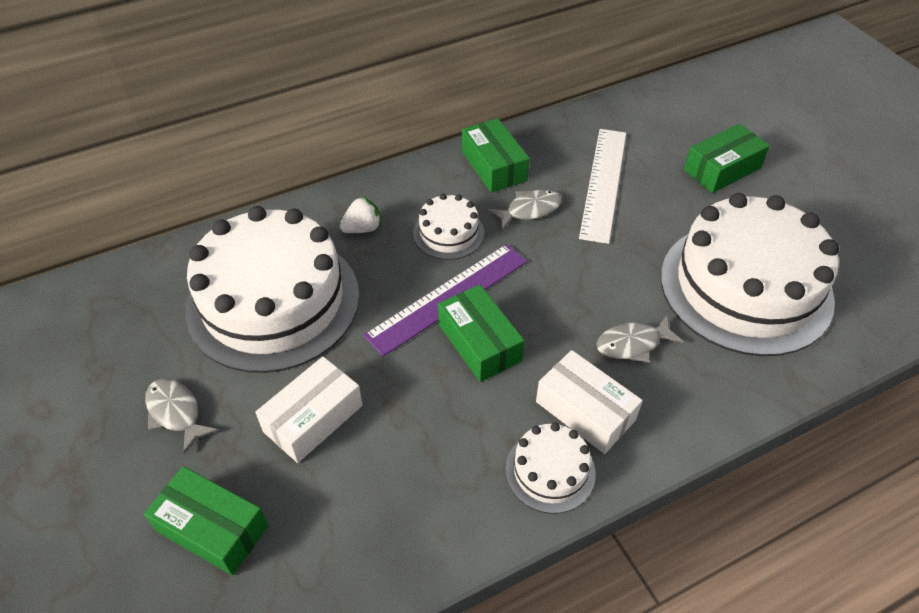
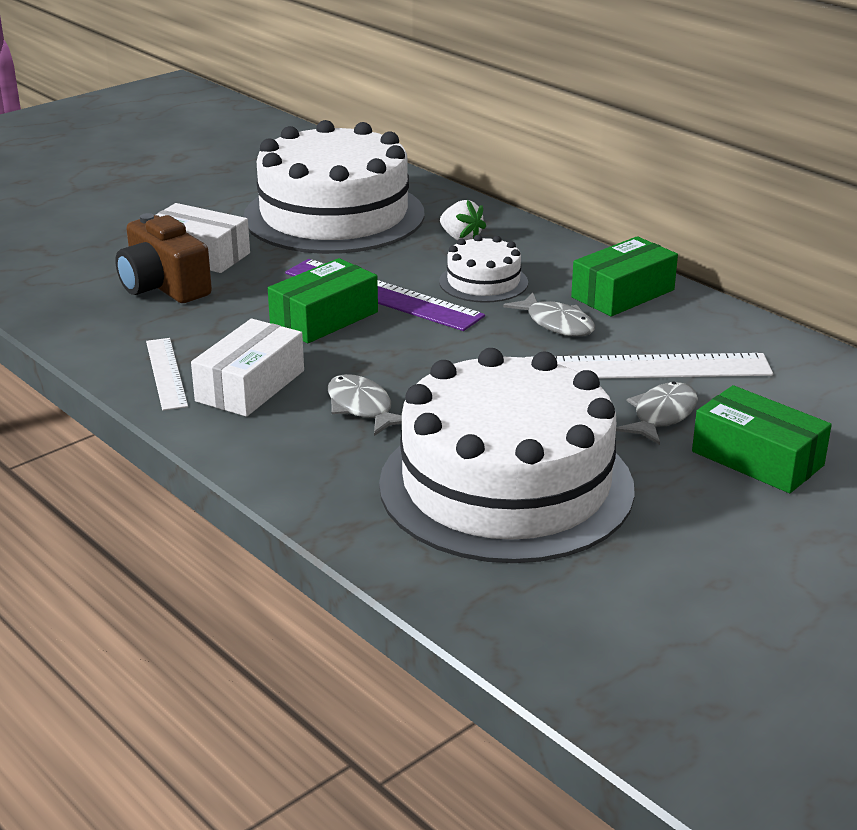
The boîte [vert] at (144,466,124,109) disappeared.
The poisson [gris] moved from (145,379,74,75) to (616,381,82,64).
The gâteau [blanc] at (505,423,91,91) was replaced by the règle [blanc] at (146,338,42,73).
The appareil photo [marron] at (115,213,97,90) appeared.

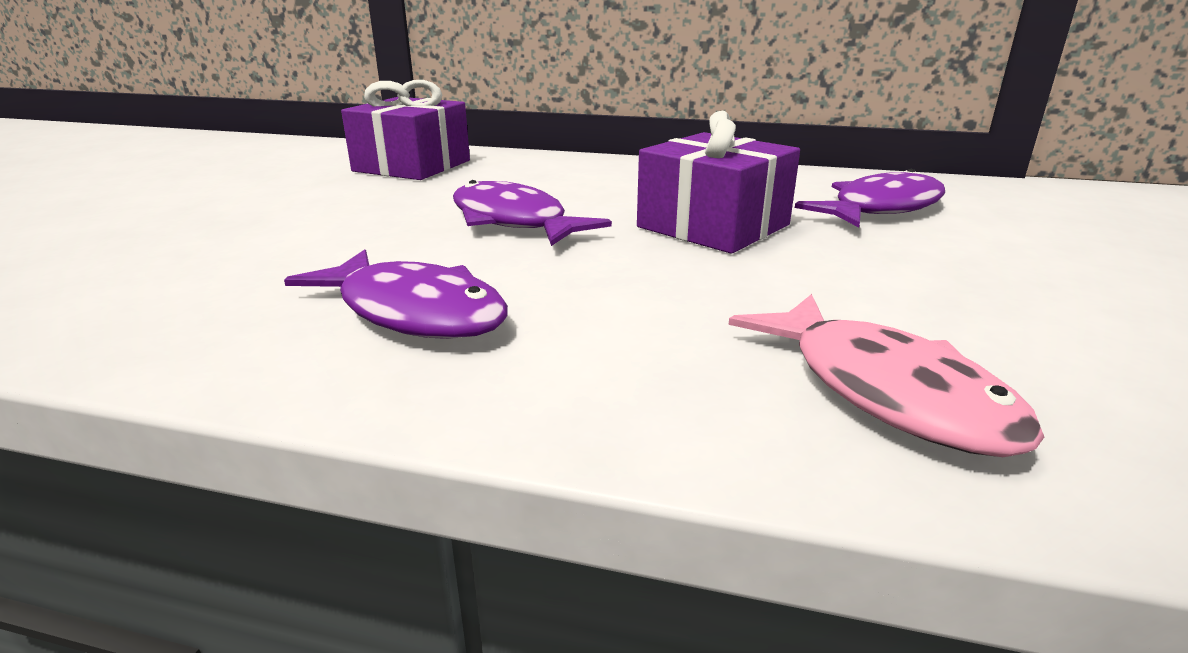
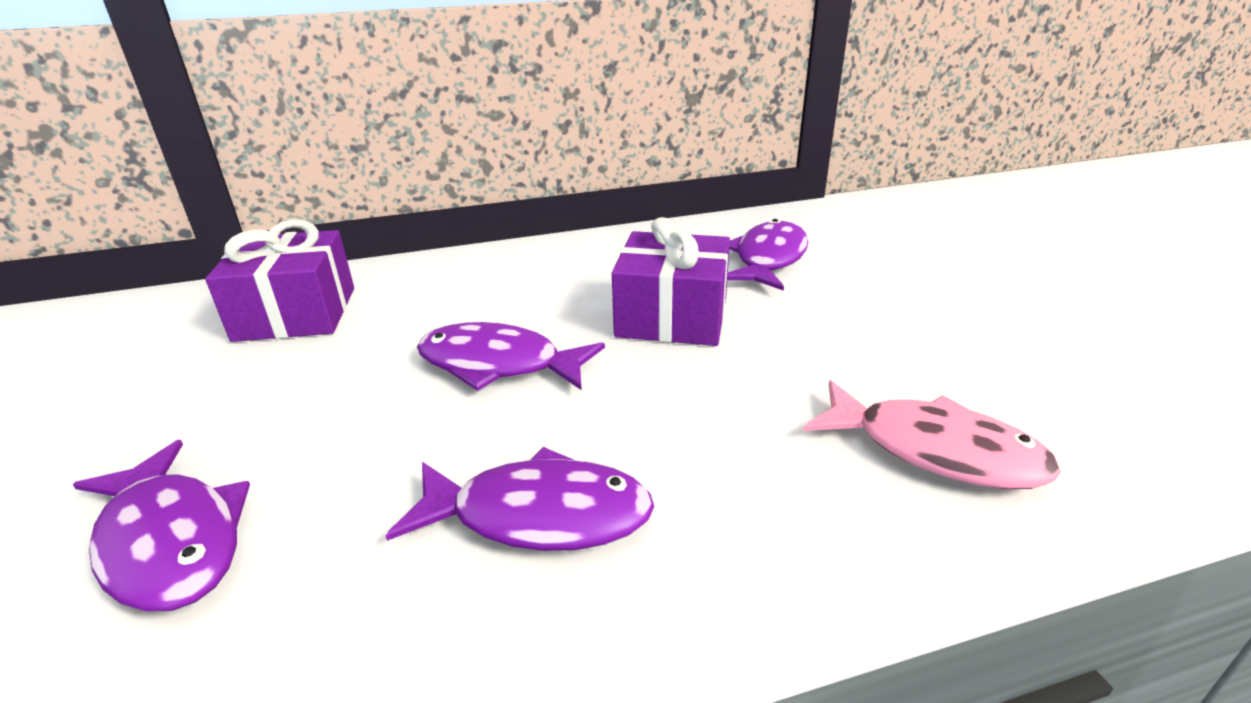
The poisson [violet] at (73,440,177,172) appeared.

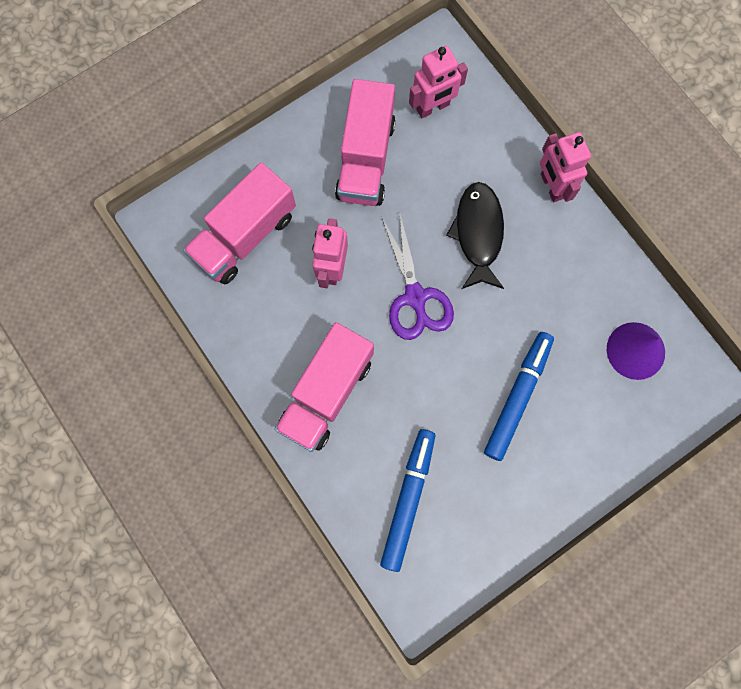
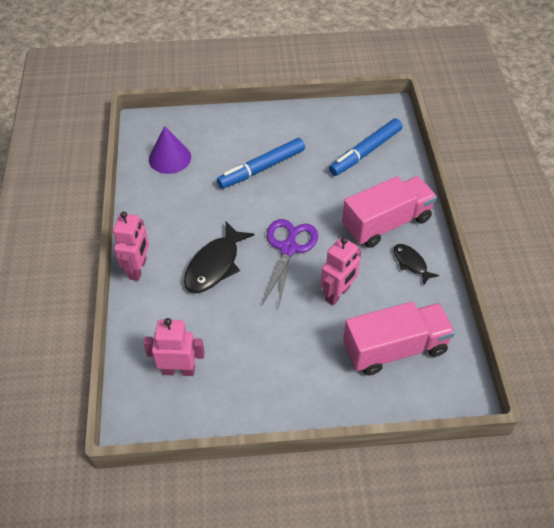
The camion [rose] at (335,79,61,127) disappeared.
The poisson [noir] at (394,244,45,41) appeared.

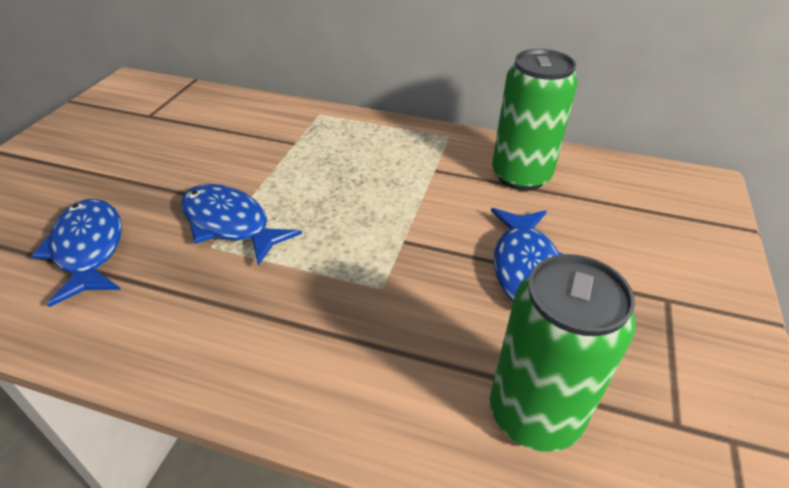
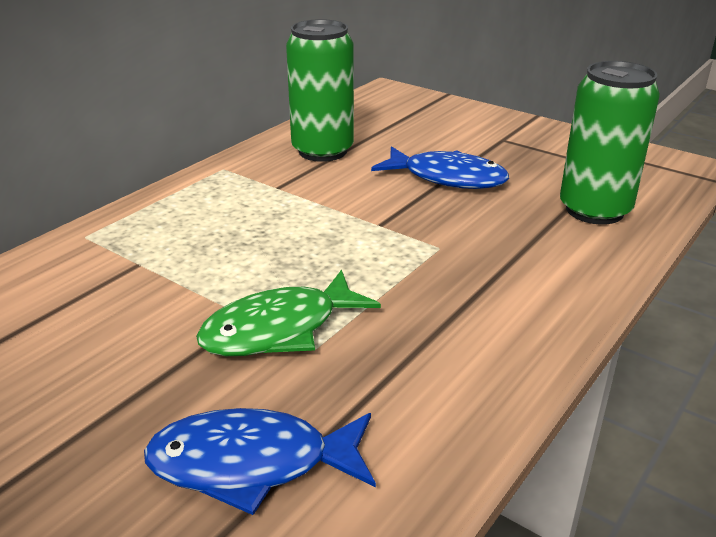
The poisson [bleu] at (181,184,121,82) became the poisson [vert] at (196,270,185,86).

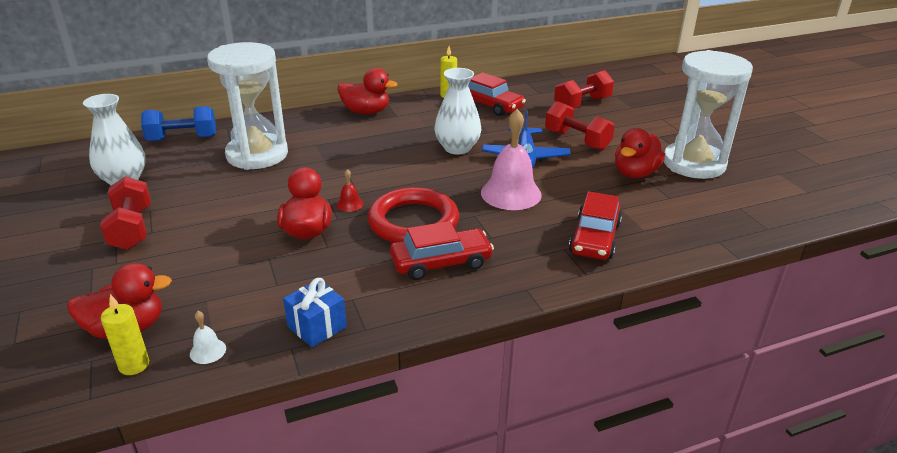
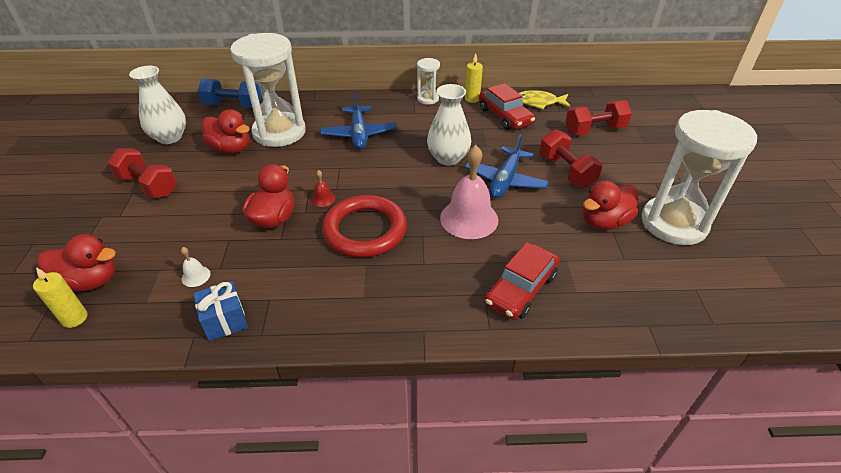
The haltère [rouge] at (100,176,51,74) turned 60 degrees counterclockwise.
The cloche [blanc] moved from (190,311,36,53) to (181,247,29,40).
The canard [rouge] moved from (338,68,60,46) to (202,109,48,45).
The voiture [rouge] at (390,221,104,59) disappeared.
The avion [bleu] at (320,92,77,57) appeared.
The sablier [blanc] at (417,58,23,47) appeared.
The poisson [jaune] at (519,90,52,19) appeared.

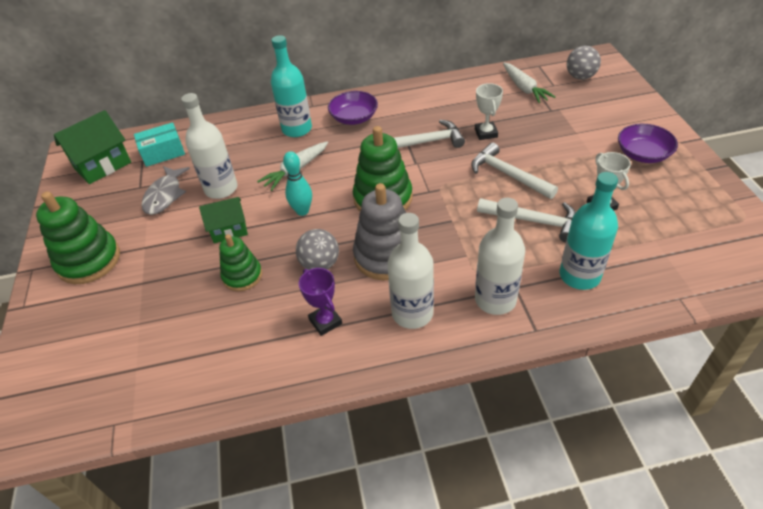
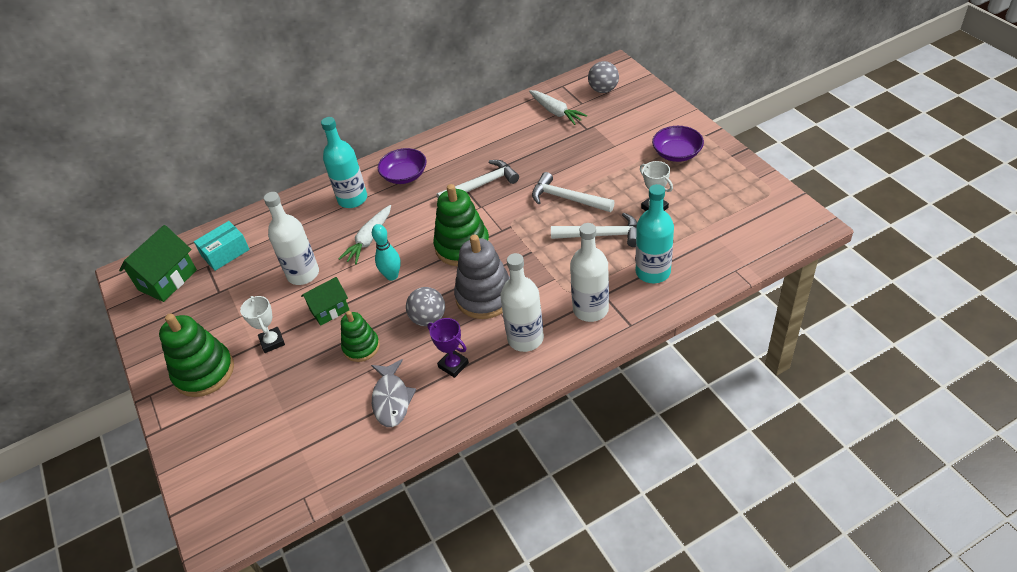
The poisson [gris] moved from (141,166,49,49) to (371,359,45,68).
The trophée [blanc] moved from (475,83,28,57) to (240,296,45,57).

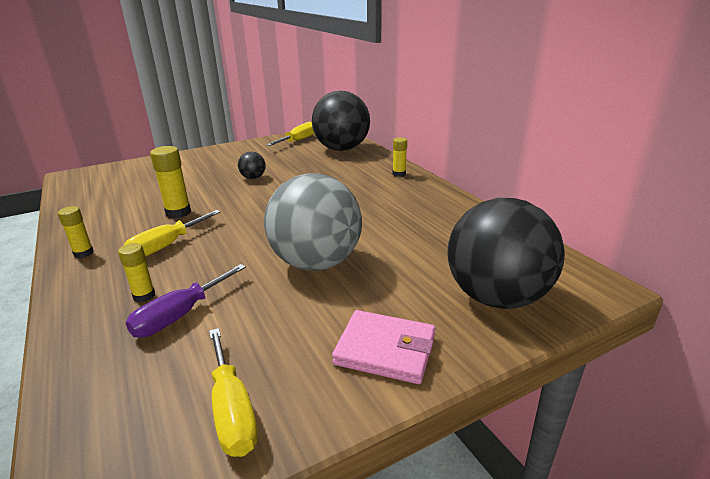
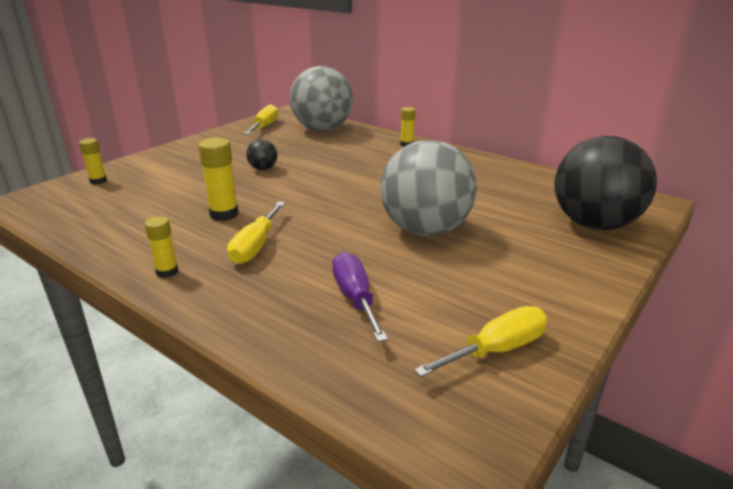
The bâton de colle [jaune] moved from (118,243,37,59) to (79,138,28,47).
The tournevis [violet] at (126,264,120,74) turned 150 degrees clockwise.
The tournevis [jaune] at (209,328,49,129) turned 75 degrees counterclockwise.
The balle [noir] at (312,91,58,60) became the balle [gris] at (290,66,63,65).
The portefeuille [rose] at (332,310,103,74) disappeared.

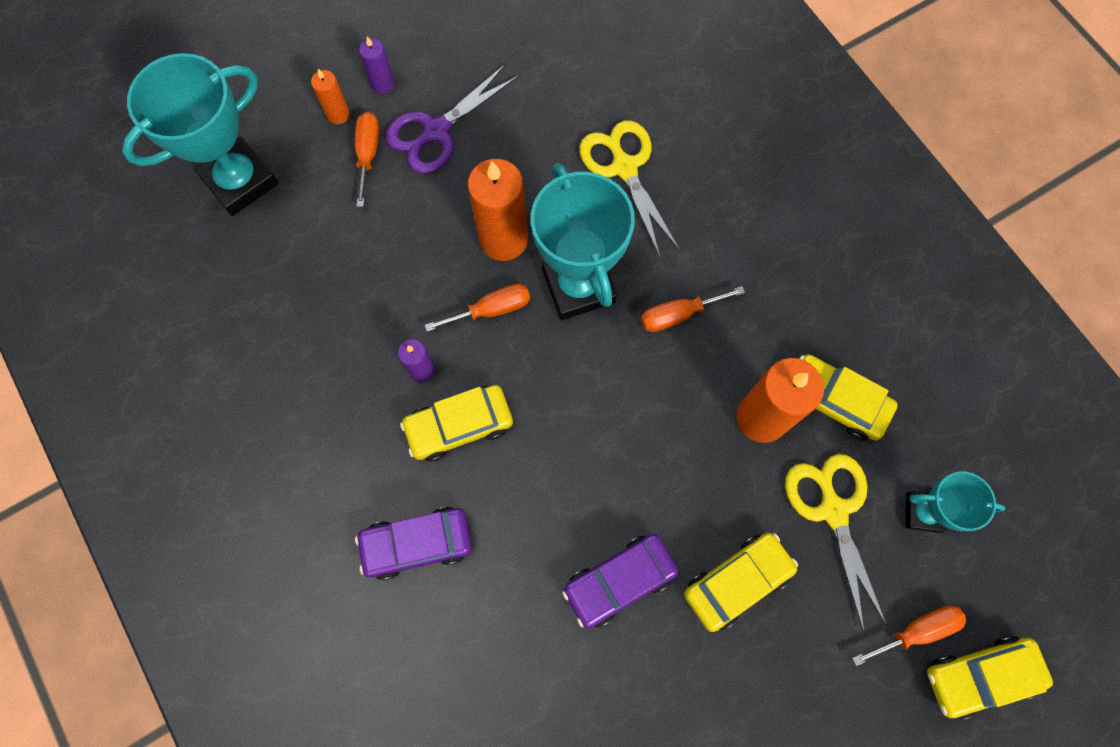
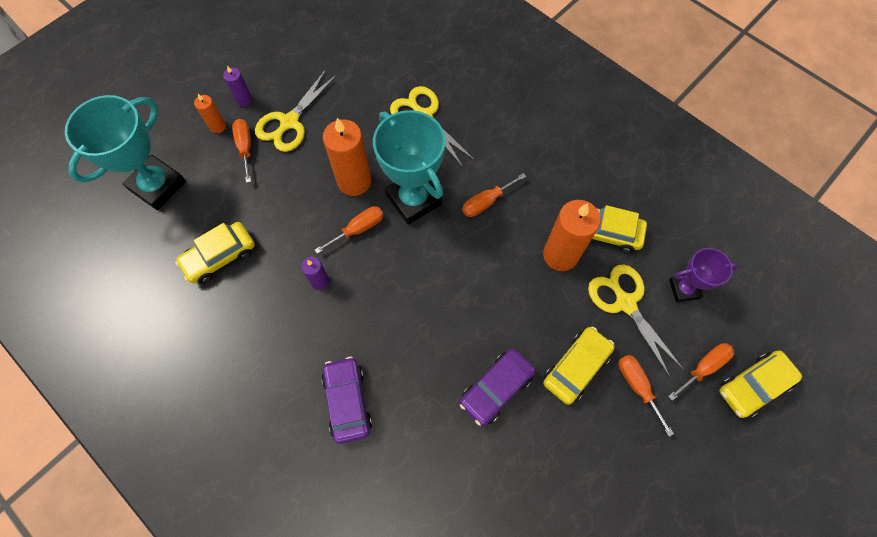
The voiture [violet] at (355,507,117,73) turned 105 degrees clockwise.
The ciseaux [violet] at (386,64,133,110) became the ciseaux [jaune] at (255,69,82,83).
The voiture [jaune] moved from (400,385,113,77) to (175,222,80,62).
The trophée [turquoise] at (906,471,99,62) became the trophée [violet] at (669,248,69,54).
The tournevis [orange] at (618,355,56,82) appeared.

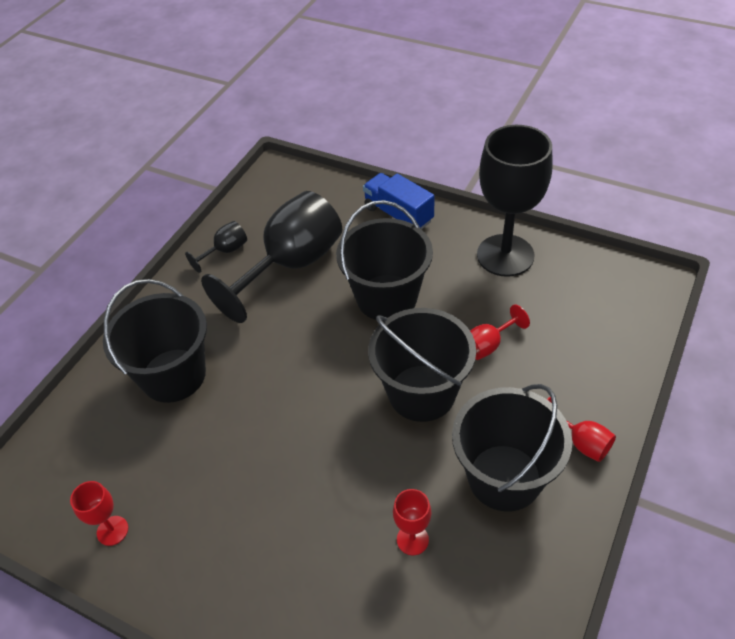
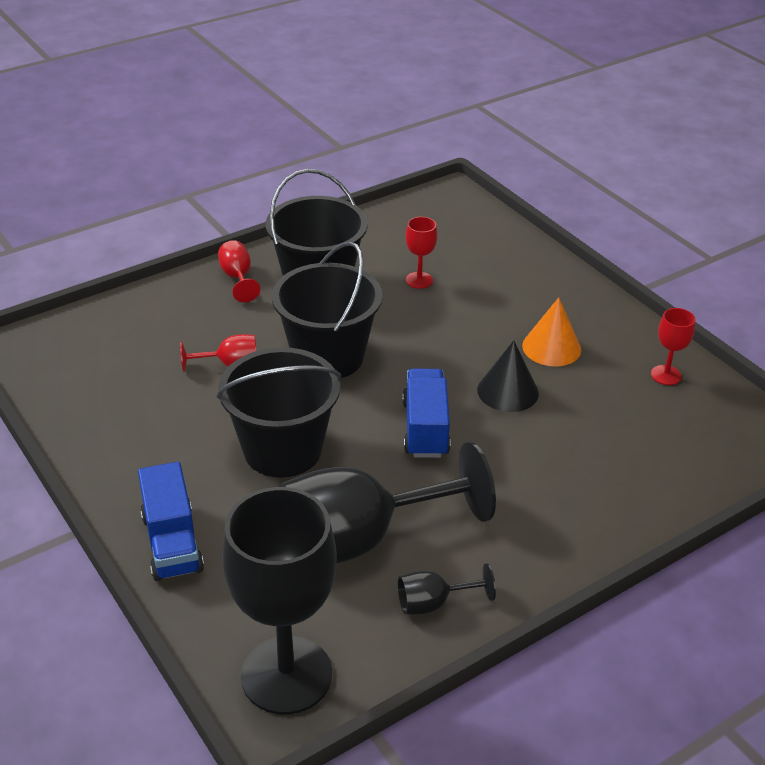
The seau [noir] at (103,279,104,124) disappeared.
The verre à pied [noir] moved from (477,125,75,152) to (222,487,115,228).
The camion [bleu] at (402,369,49,89) appeared.
The cône [noir] at (477,340,62,72) appeared.
The cône [orange] at (522,297,59,69) appeared.

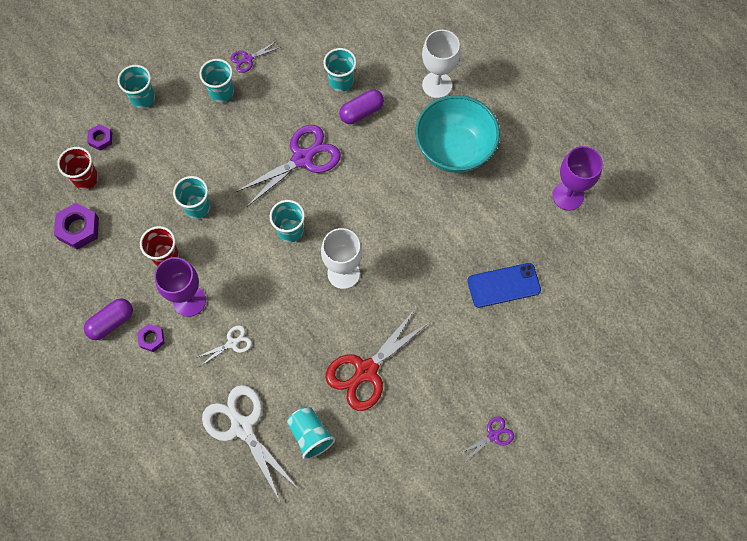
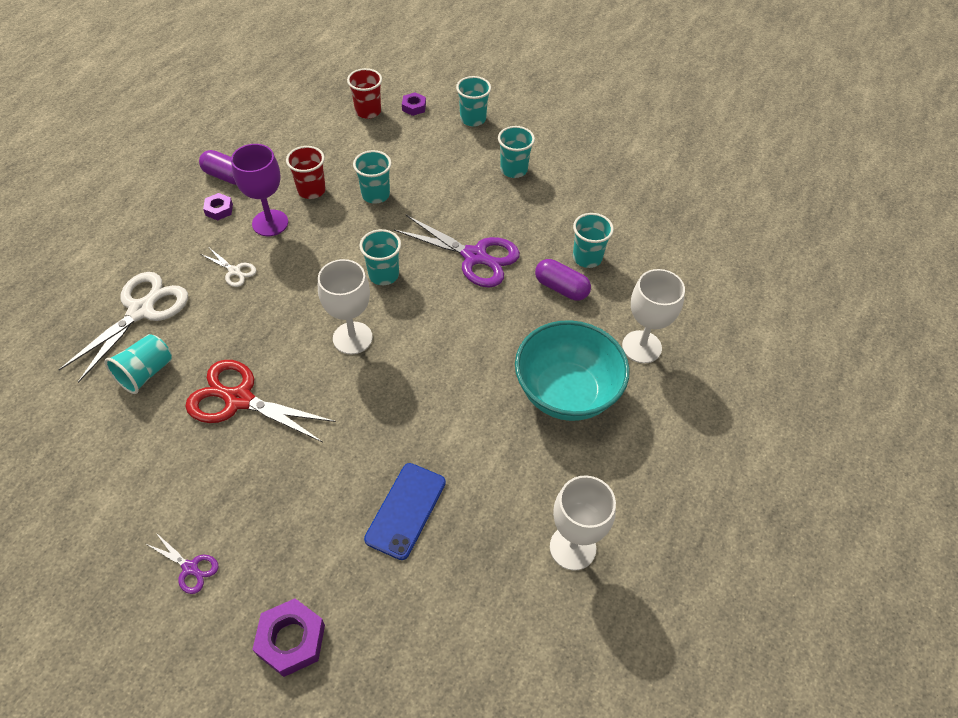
The écrou [violet] moved from (54,203,45,47) to (252,598,73,79).
The ciseaux [violet] at (230,41,51,32) disappeared.
The téléphone [bleu] at (467,263,74,45) turned 60 degrees clockwise.
The verre à pied [violet] at (552,146,51,65) became the verre à pied [blanc] at (550,475,66,95).

